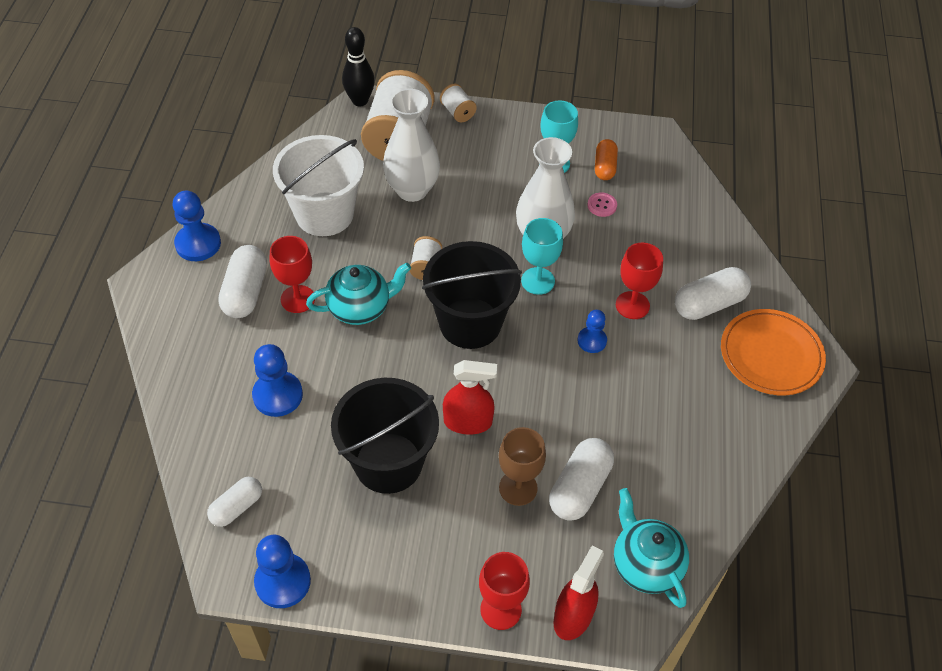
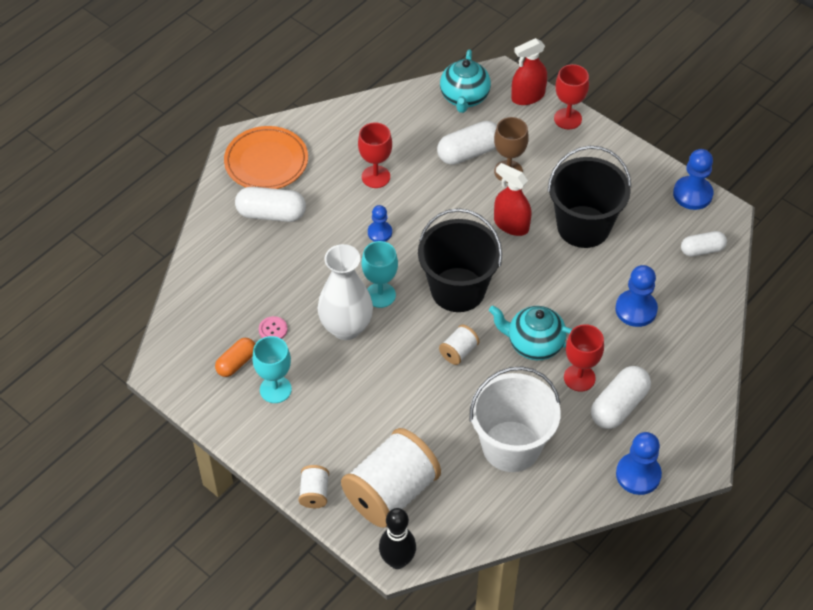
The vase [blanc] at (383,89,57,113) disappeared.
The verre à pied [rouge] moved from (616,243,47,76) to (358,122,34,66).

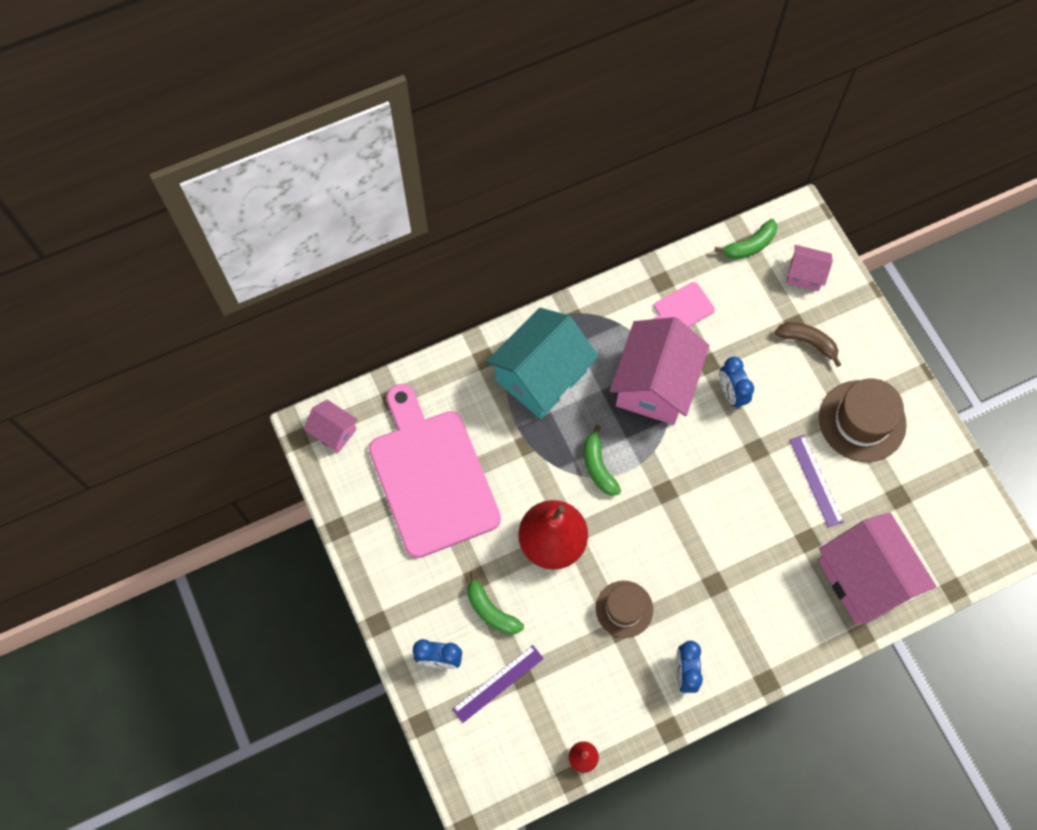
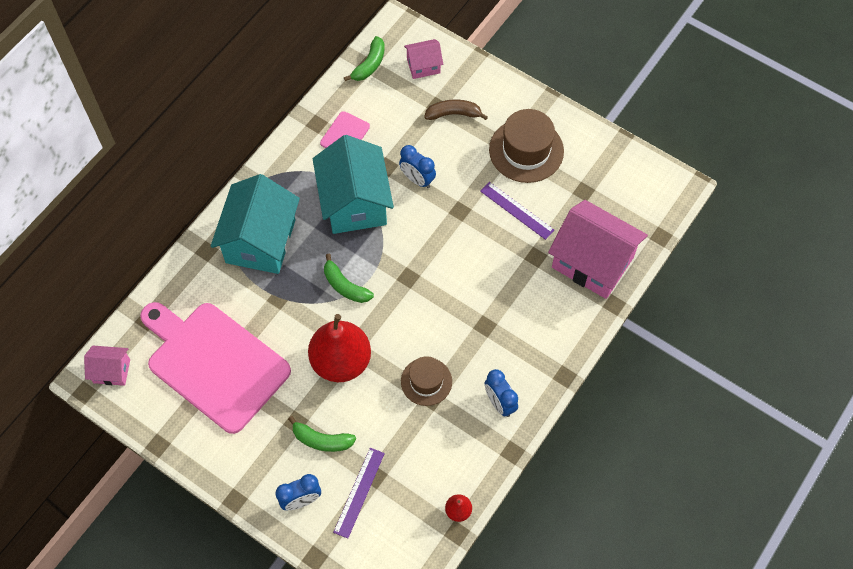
The maison [rose] at (610,317,99,108) became the maison [turquoise] at (313,135,81,99).

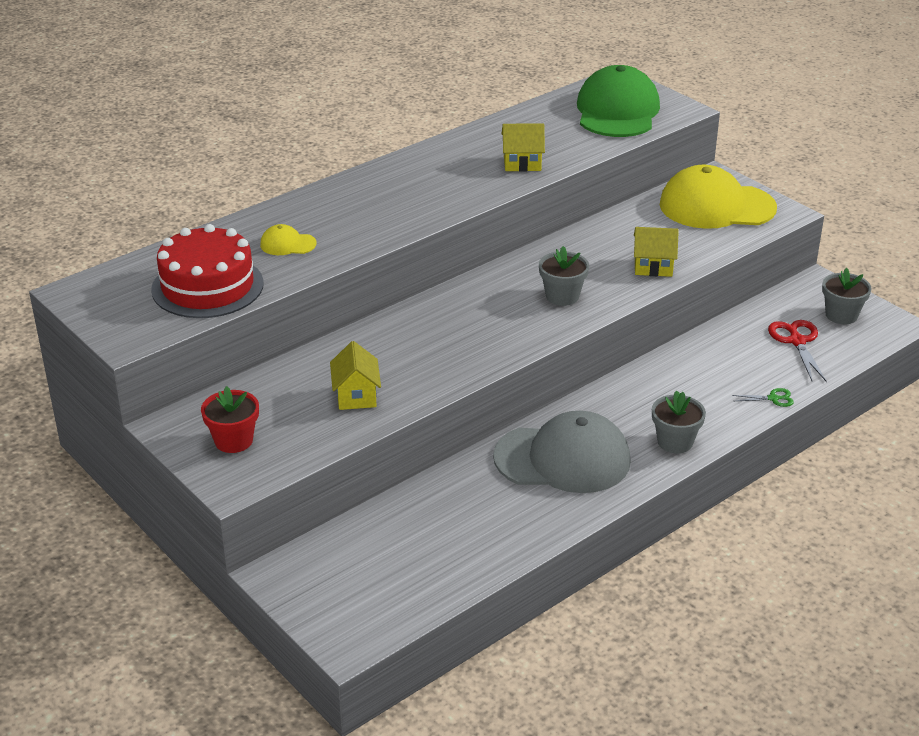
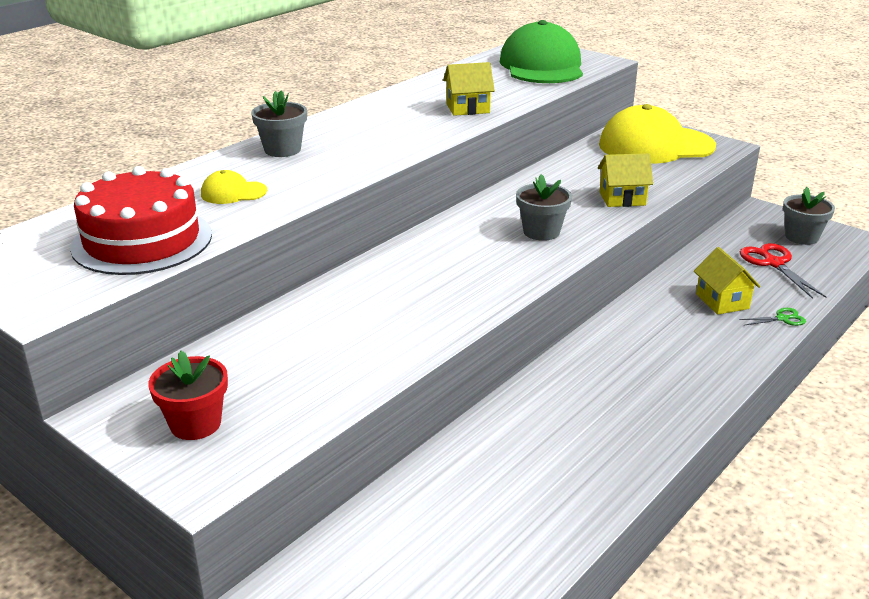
The maison [jaune] moved from (330,341,51,69) to (694,247,67,68).
The casquette [gris] at (493,411,138,82) disappeared.
The pot de fleurs [gris] moved from (652,391,54,62) to (251,90,56,67).

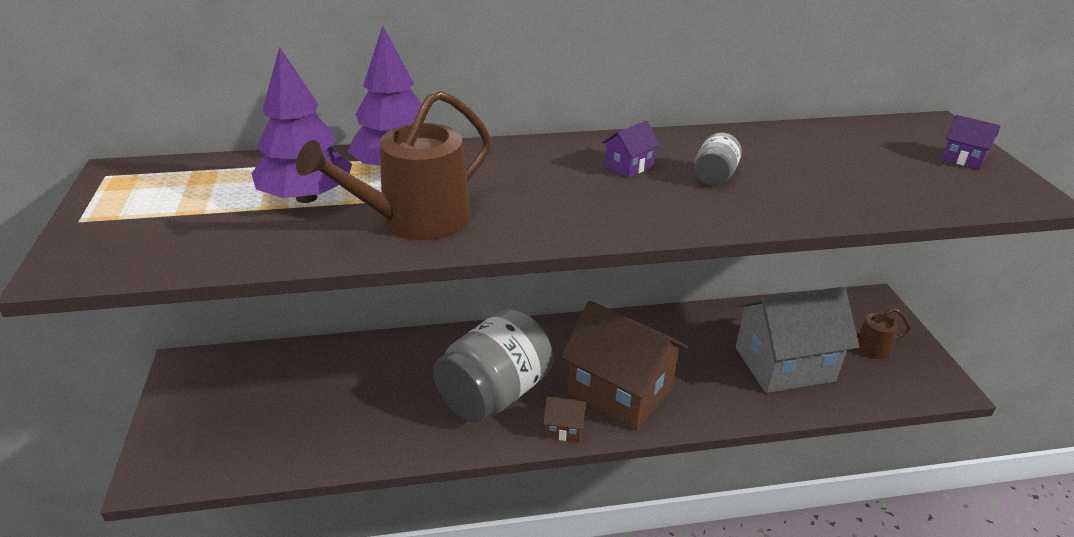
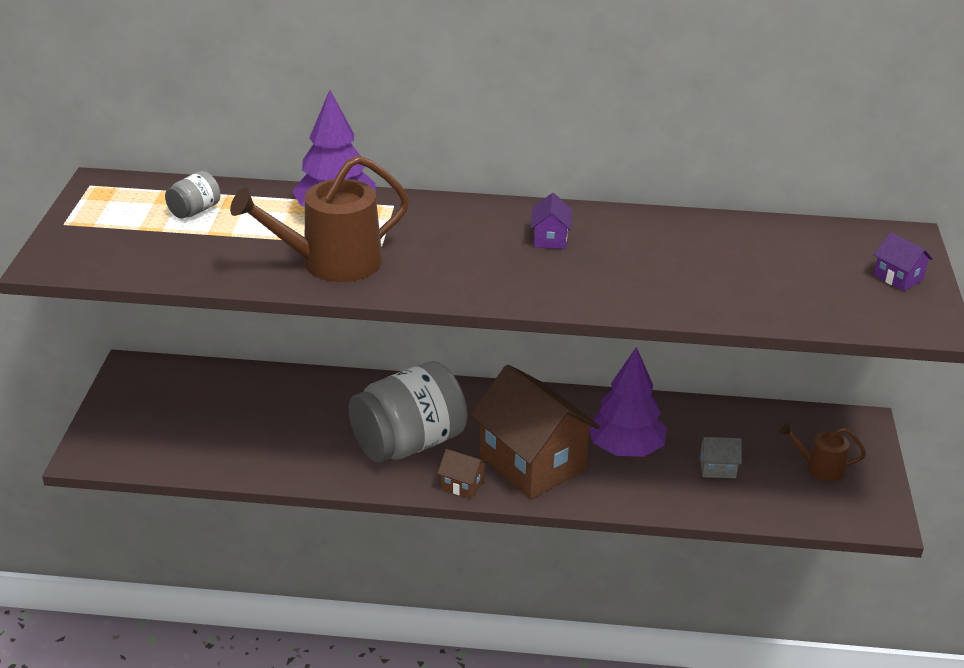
The arbre [violet] moved from (251,47,101,156) to (589,347,78,110).
The maison [violet] at (602,121,58,57) turned 60 degrees counterclockwise.
The bocal [gris] moved from (694,133,48,53) to (165,171,55,48).
The maison [gris] at (736,287,123,106) changed to 0.41 times the size.

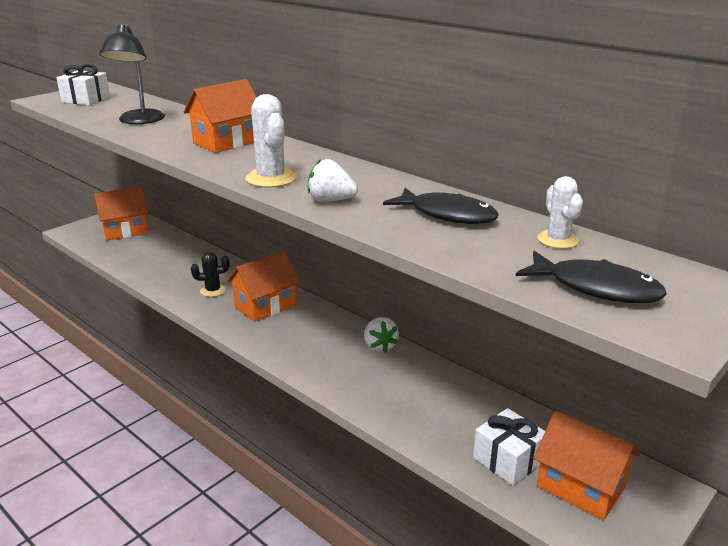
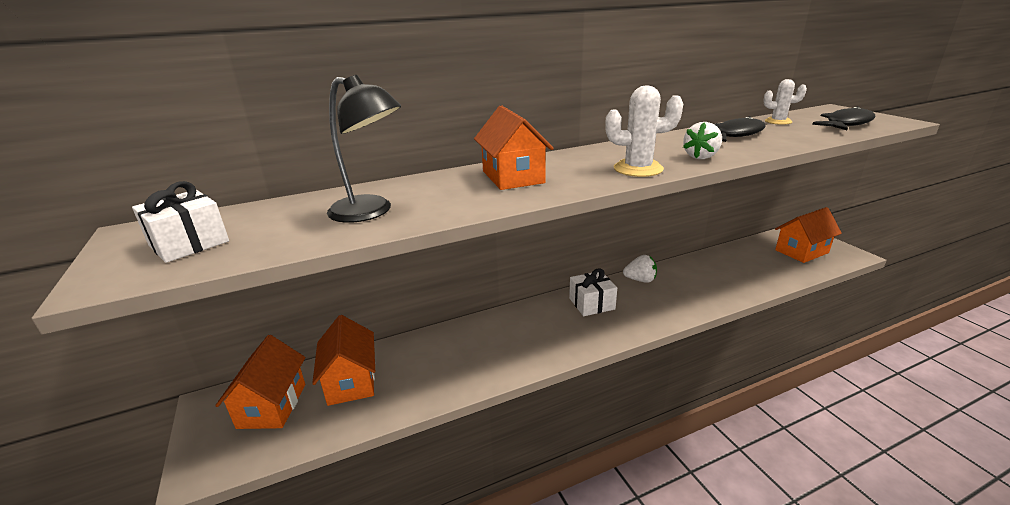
The cactus [noir] at (191,252,38,45) disappeared.
The maison [orange] moved from (227,251,73,71) to (312,315,63,91).
The cadeau [blanc] moved from (473,408,72,78) to (569,268,48,48).

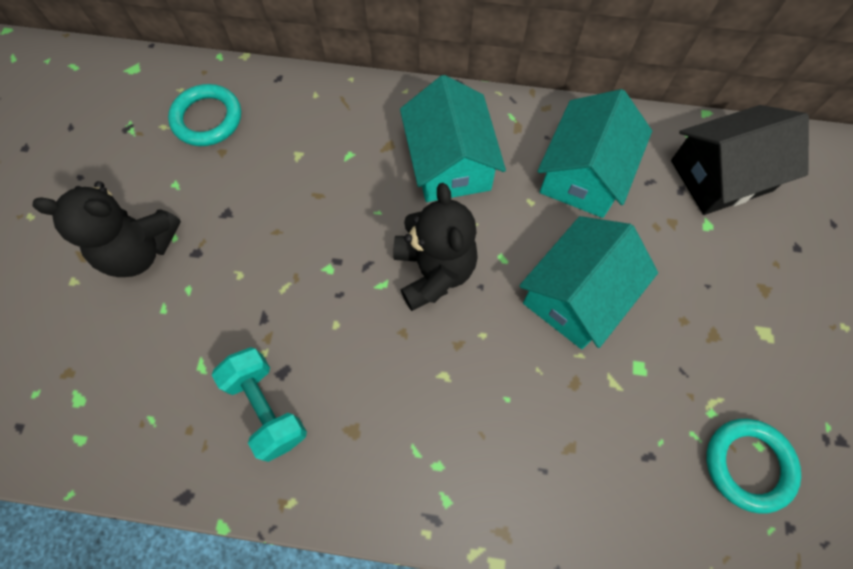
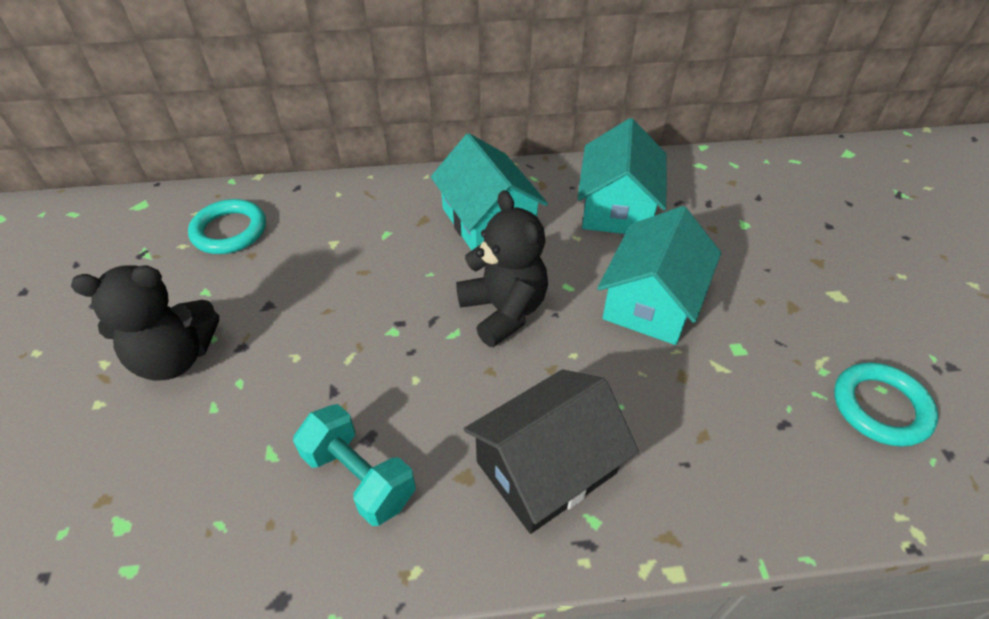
The maison [noir] moved from (671,105,138,110) to (464,369,175,165).

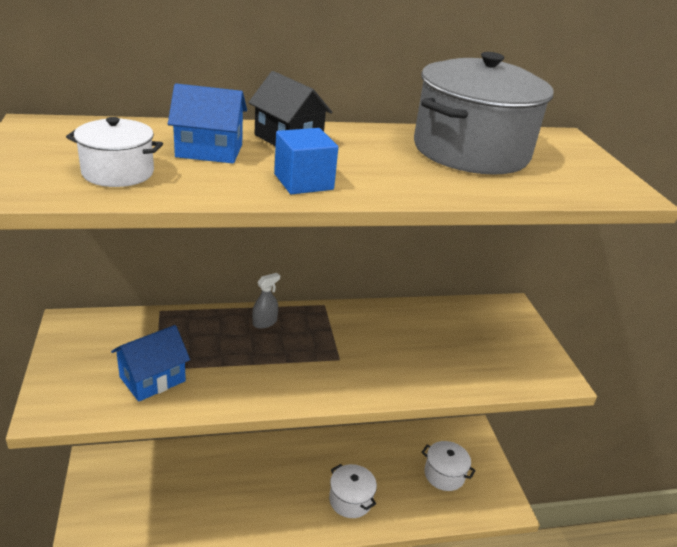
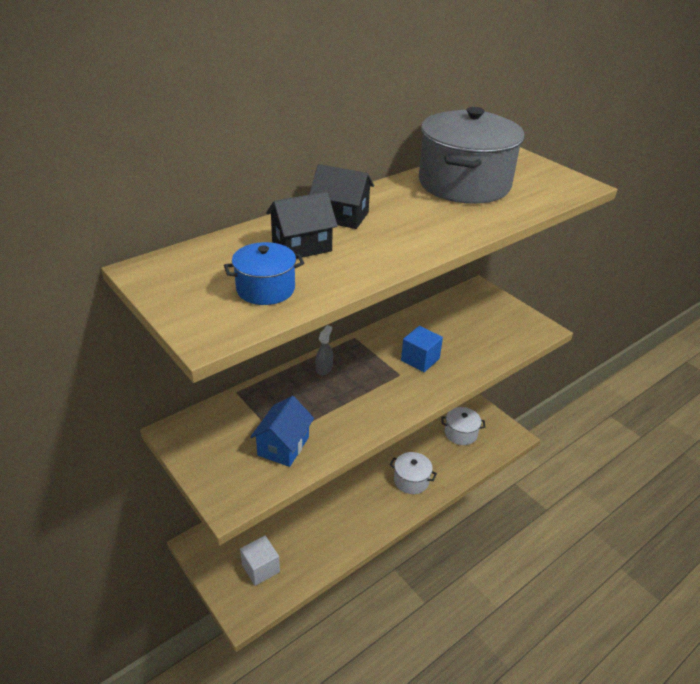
The marmite [blanc] at (66,117,97,70) became the marmite [bleu] at (224,242,80,63).
The maison [bleu] at (168,83,79,80) became the maison [noir] at (266,192,72,67).
The cube [bleu] moved from (274,128,64,66) to (401,326,42,46).
The cube [blanc] at (240,536,40,50) appeared.

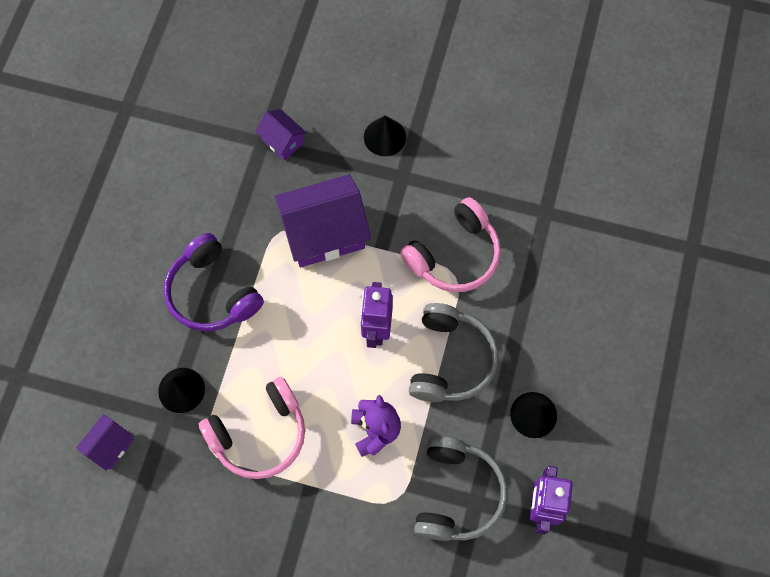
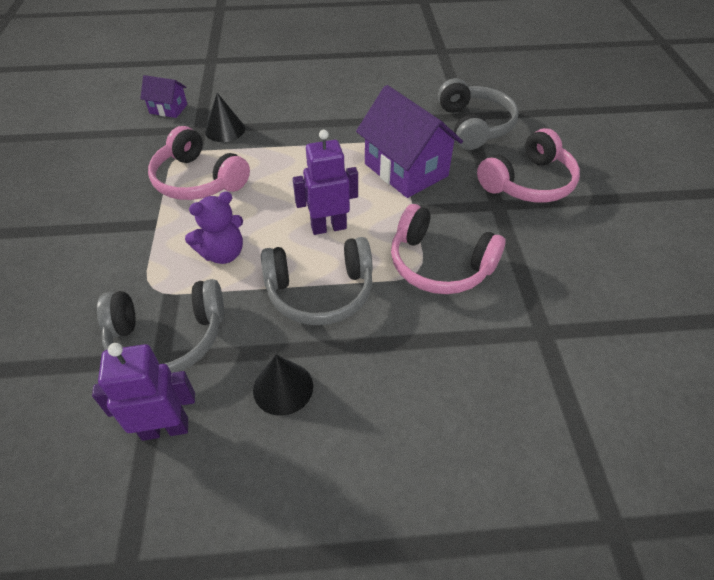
The casque audio [violet] at (164,233,100,98) disappeared.
The maison [violet] at (255,109,52,51) was replaced by the casque audio [gris] at (438,78,81,72).
The cône [noir] at (364,116,42,40) was replaced by the casque audio [rose] at (477,128,103,75).

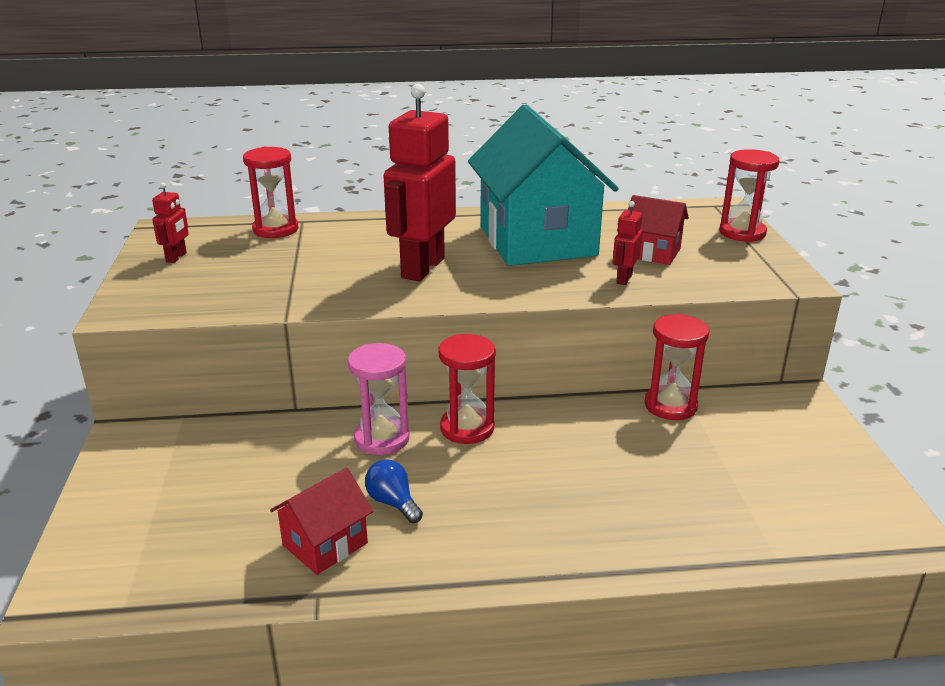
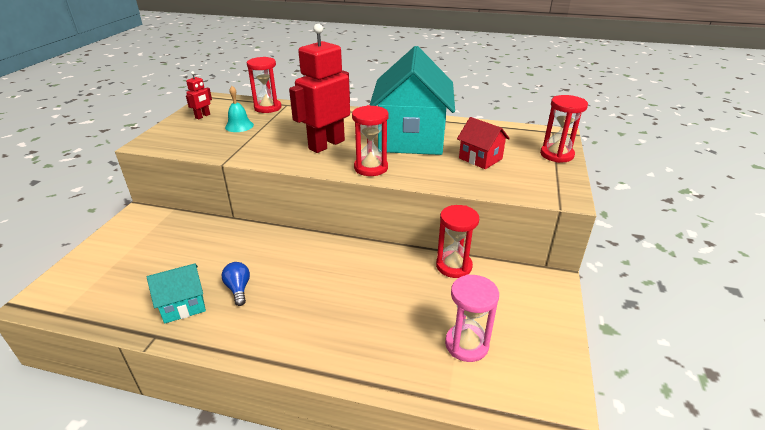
The maison [rouge] at (270,468,103,107) became the maison [turquoise] at (147,263,59,61).
The sablier [rose] moved from (348,343,62,112) to (445,274,54,88).
The sablier [rouge] moved from (438,334,58,110) to (352,105,36,71).
The robot [rouge] at (613,201,29,84) disappeared.
The cloche [turquoise] at (225,86,29,46) appeared.

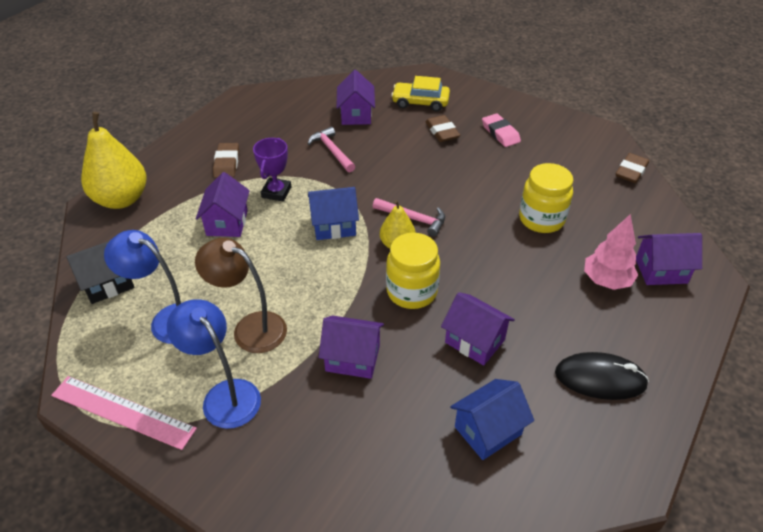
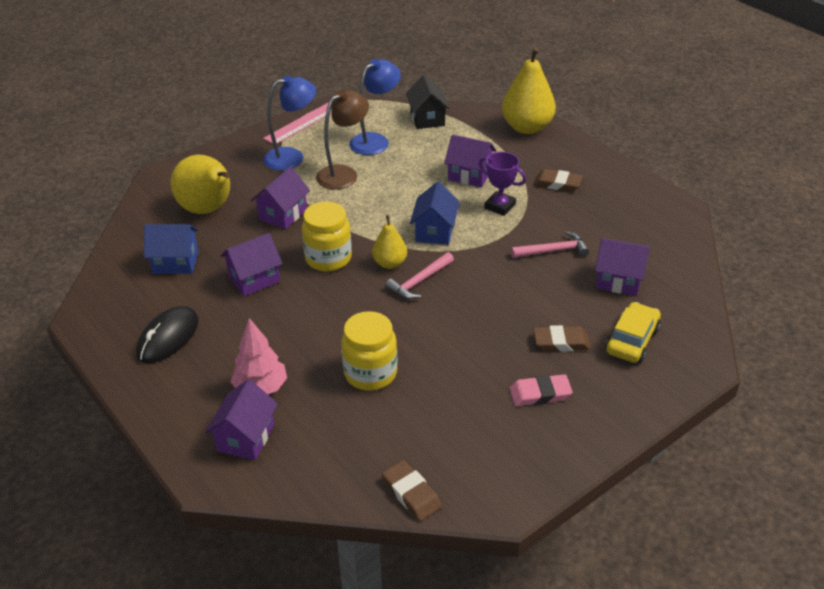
The maison [bleu] at (450,379,84,81) turned 75 degrees counterclockwise.
The poire [jaune] at (170,155,60,59) appeared.

